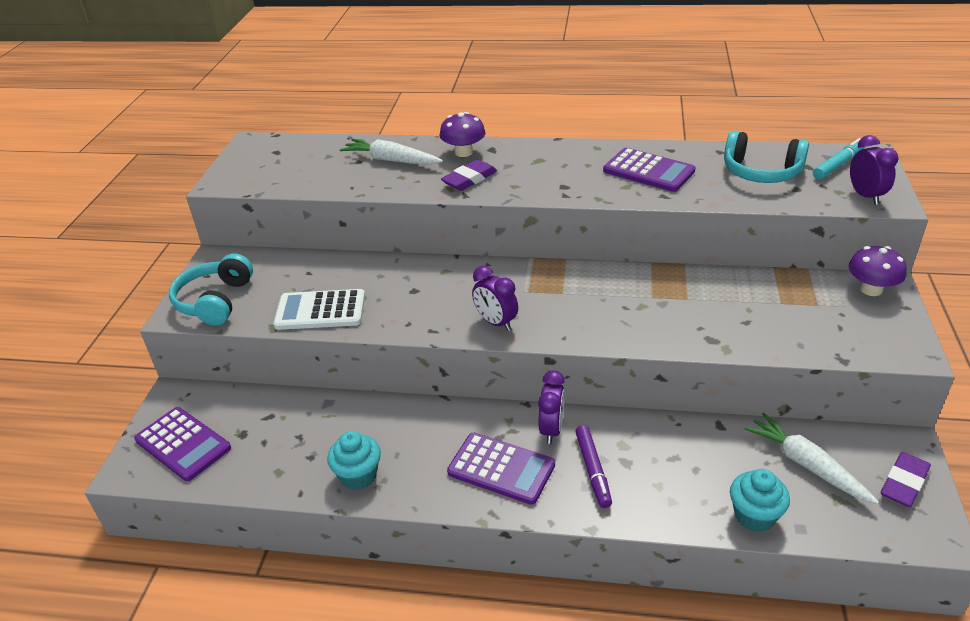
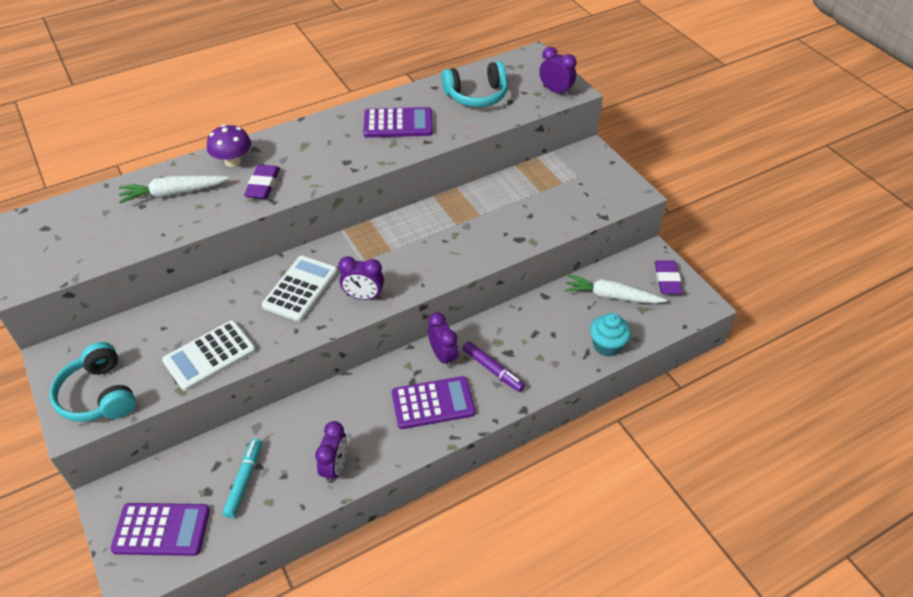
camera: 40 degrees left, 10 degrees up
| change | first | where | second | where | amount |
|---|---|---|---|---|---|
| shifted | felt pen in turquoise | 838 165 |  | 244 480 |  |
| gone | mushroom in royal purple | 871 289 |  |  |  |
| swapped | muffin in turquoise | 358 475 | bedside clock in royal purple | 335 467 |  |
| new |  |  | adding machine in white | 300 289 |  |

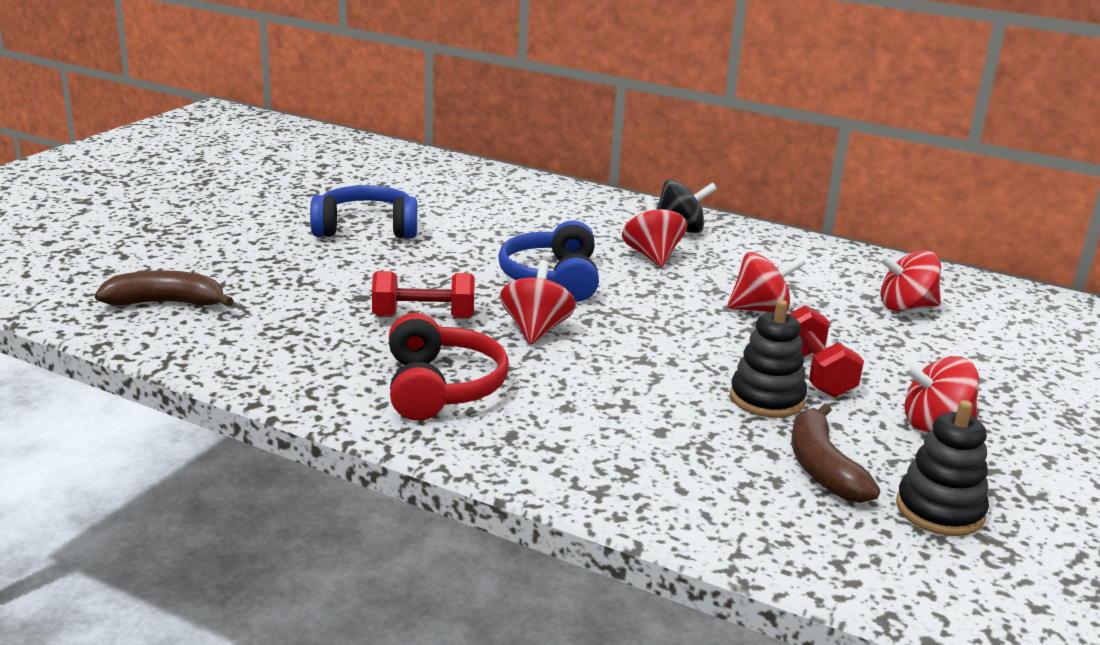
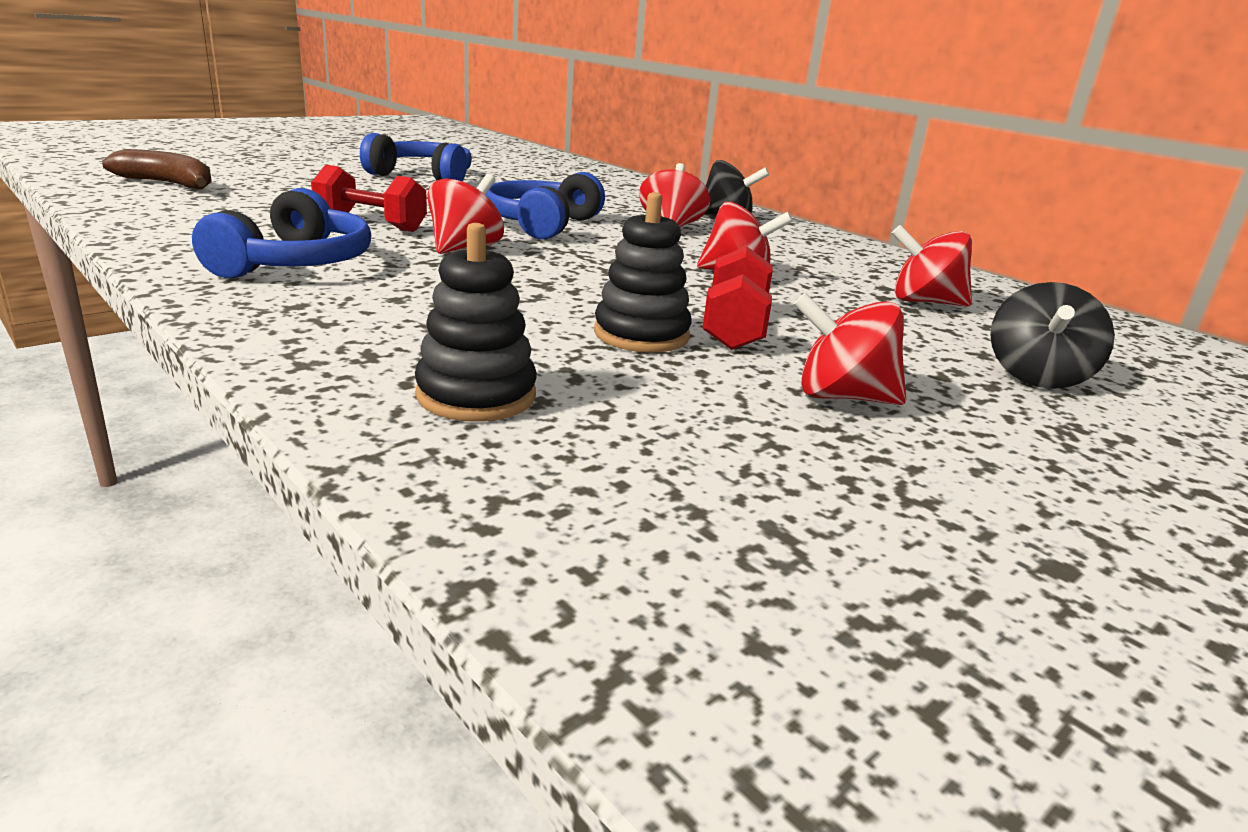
camera: 20 degrees right, 0 degrees up
| change | first | where | second | where | amount |
|---|---|---|---|---|---|
| repainted | headphones in red | 441 387 | headphones in royal blue | 295 263 |  |
| shifted | stacking toy in ebony | 939 510 |  | 476 395 |  |
| gone | banana fruit in brown | 822 467 |  |  |  |
| new |  |  | toy top in ebony | 1036 377 |  |

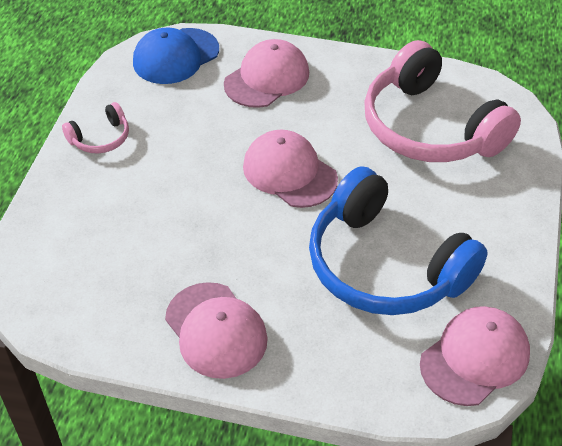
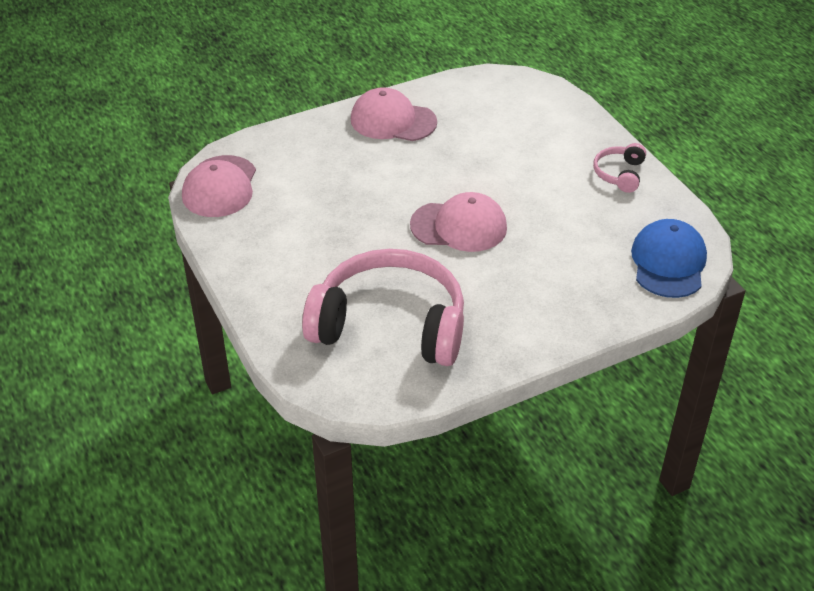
camera: 140 degrees right, 5 degrees down
| change | first | where | second | where | amount |
|---|---|---|---|---|---|
| gone | peaked cap in rose-pink | 267 78 |  |  |  |
| gone | headphones in royal blue | 385 265 |  |  |  |

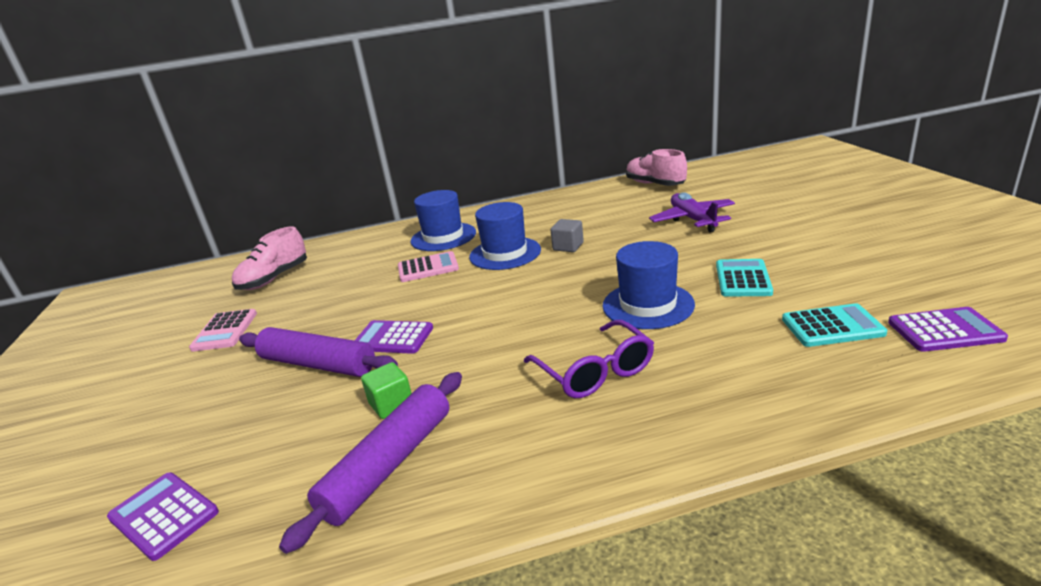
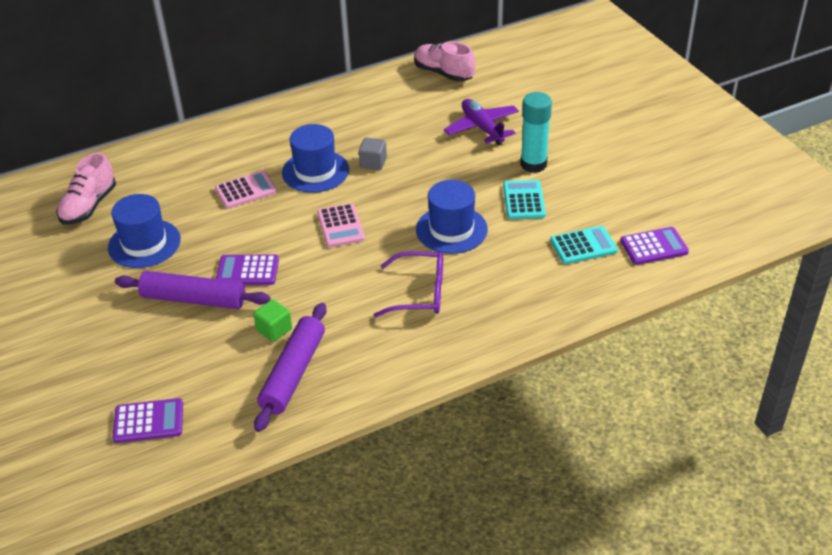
camera: 15 degrees left, 15 degrees up
| change | first | where | second | where | amount |
|---|---|---|---|---|---|
| shifted | hat in royal blue | 443 237 |  | 144 243 |  |
| shifted | adding machine in rose-pink | 225 331 |  | 340 226 |  |
| rotated | glasses in royal purple | 595 372 |  | 420 293 | 45 degrees counterclockwise |
| rotated | adding machine in royal purple | 164 515 |  | 148 421 | 150 degrees clockwise |
| new |  |  | glue stick in turquoise | 533 164 |  |

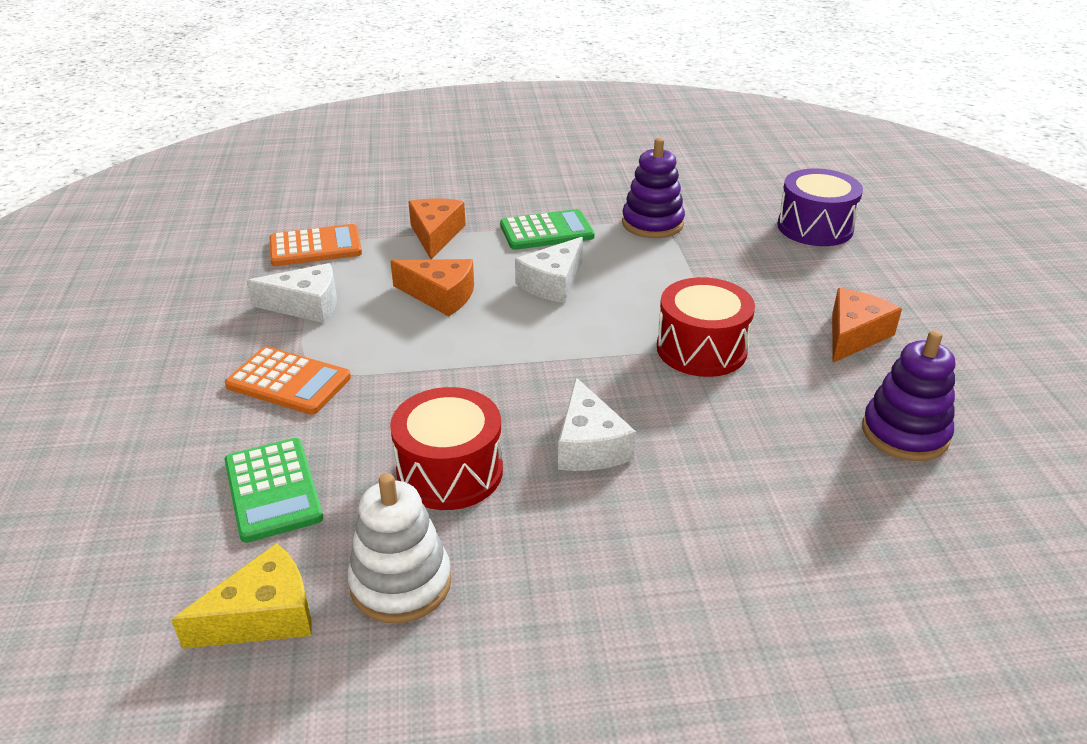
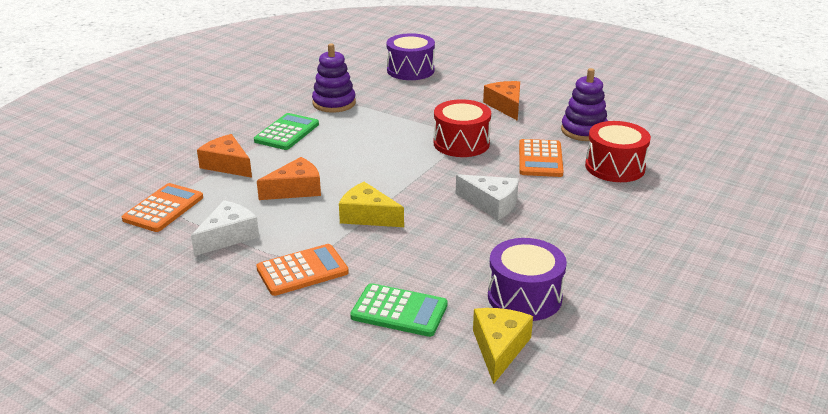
camera: 50 degrees left, 5 degrees down
| change | first | where | second | where | amount |
|---|---|---|---|---|---|
| gone | piece of cheese in white | 553 283 |  |  |  |
| shifted | toy drum in red | 450 472 |  | 615 167 |  |
| swapped | stacking toy in white | 401 583 | toy drum in royal purple | 524 297 |  |
| new |  |  | adding machine in orange-coloured | 540 159 |  |
| new |  |  | piece of cheese in bright yellow | 367 216 |  |

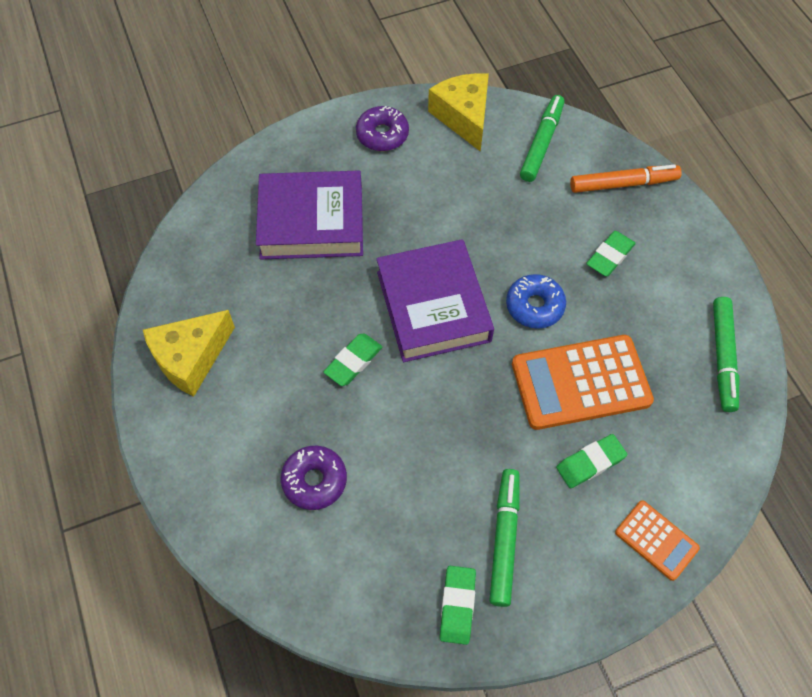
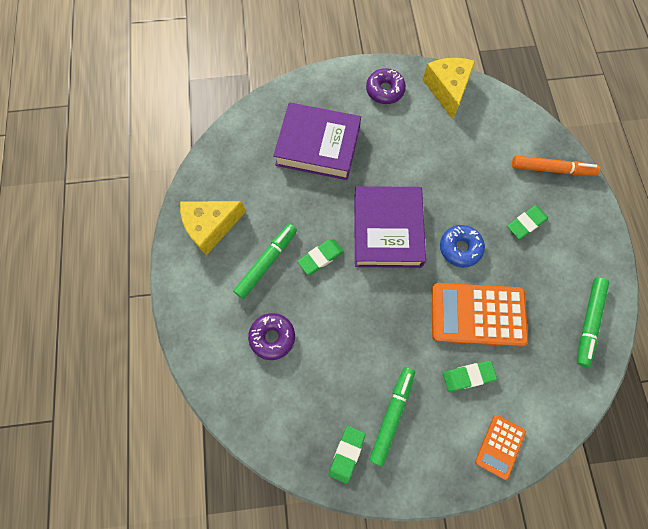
camera: 15 degrees right, 10 degrees up
| change | first | where | second | where | amount |
|---|---|---|---|---|---|
| shifted | felt pen in emerald | 541 143 |  | 267 262 |  |
| rotated | adding machine in orange-coloured | 656 540 |  | 499 446 | 60 degrees clockwise |

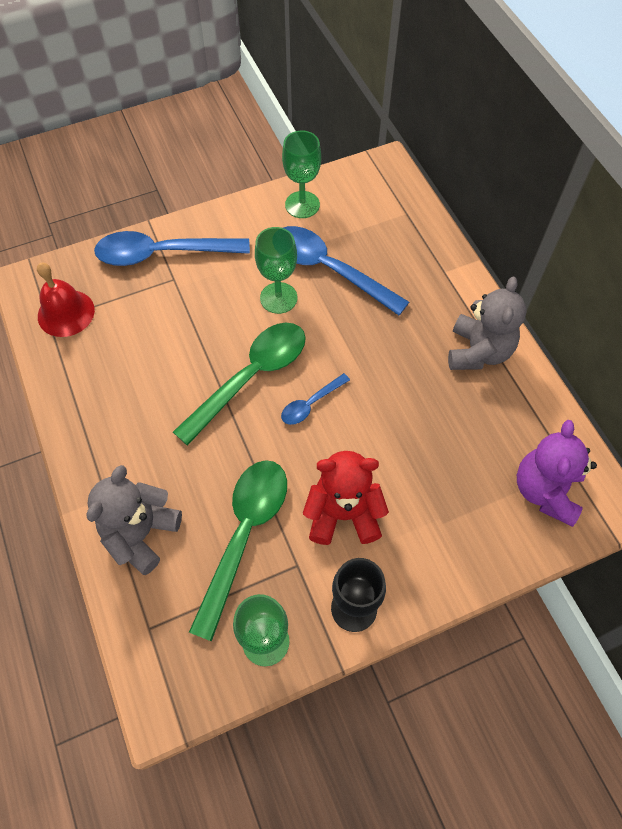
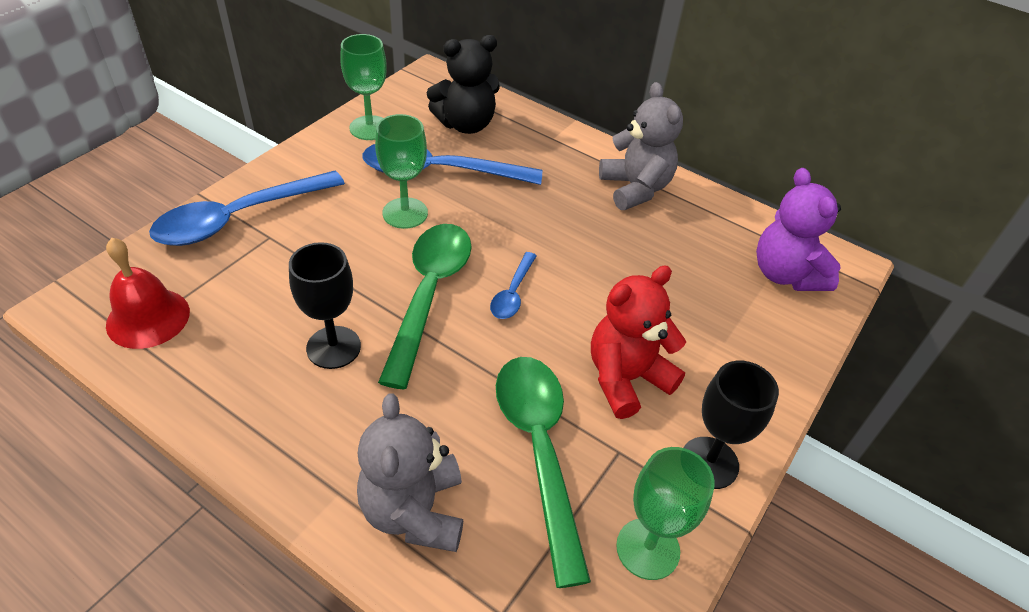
camera: 35 degrees left, 15 degrees down
| change | first | where | second | where | amount |
|---|---|---|---|---|---|
| new |  |  | teddy bear in ebony | 466 124 |  |
| new |  |  | goblet in ebony | 333 347 |  |

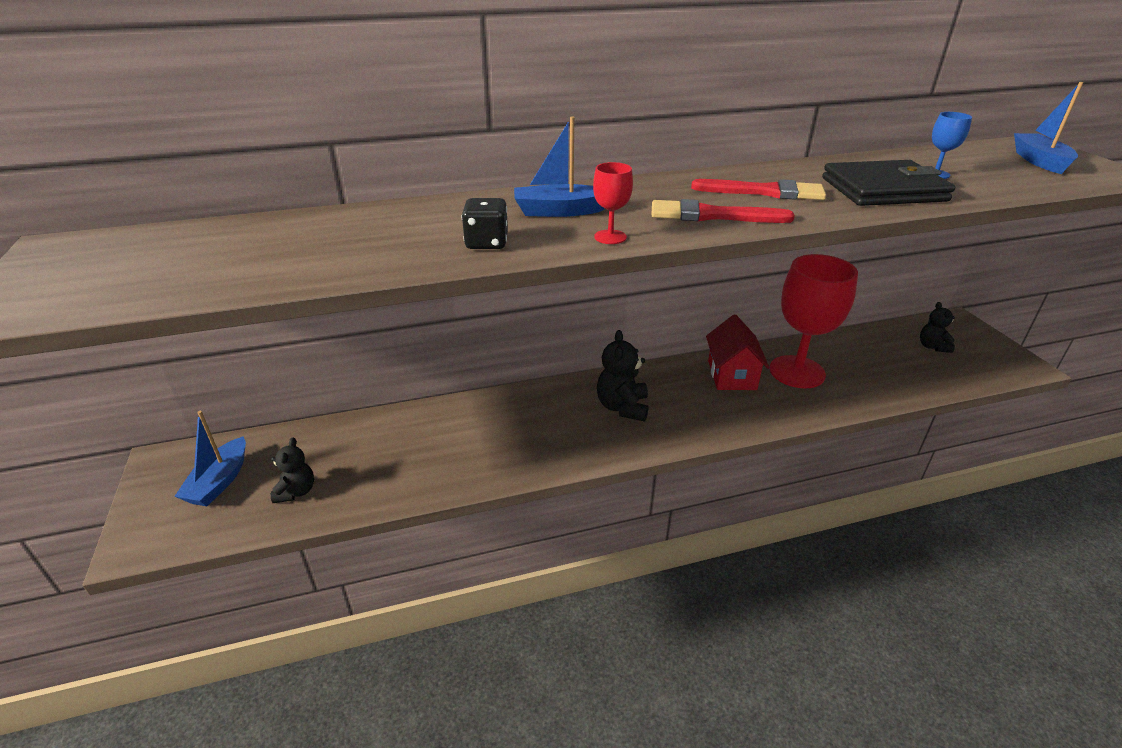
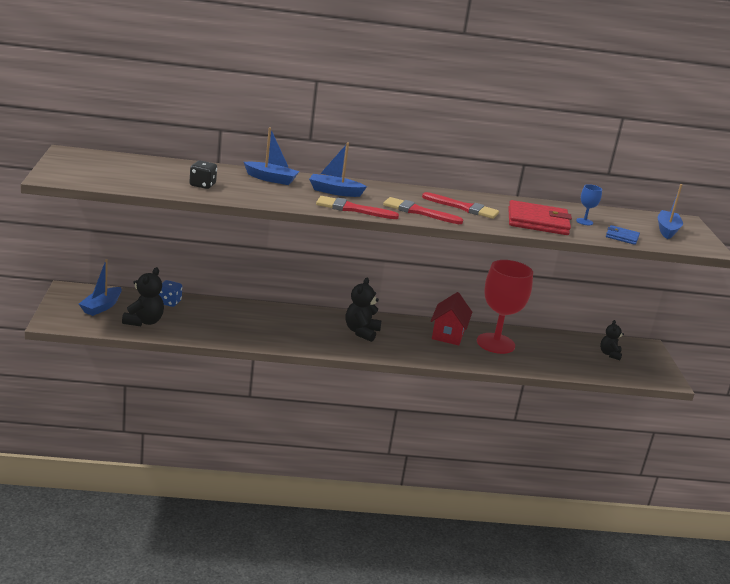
camera: 10 degrees right, 10 degrees down
| change | first | where | second | where | amount |
|---|---|---|---|---|---|
| repainted | billfold in ebony | 883 189 | billfold in red | 537 222 |  |
| swapped | goblet in red | 610 237 | brush in red | 352 209 |  |
| shifted | game die in ebony | 487 243 |  | 202 185 |  |
| scaled | teddy bear in ebony | 296 491 |  | 144 322 | x1.53 |
| new |  |  | boat in royal blue | 271 179 |  |
| new |  |  | billfold in royal blue | 622 237 |  |
| new |  |  | game die in royal blue | 169 302 |  |

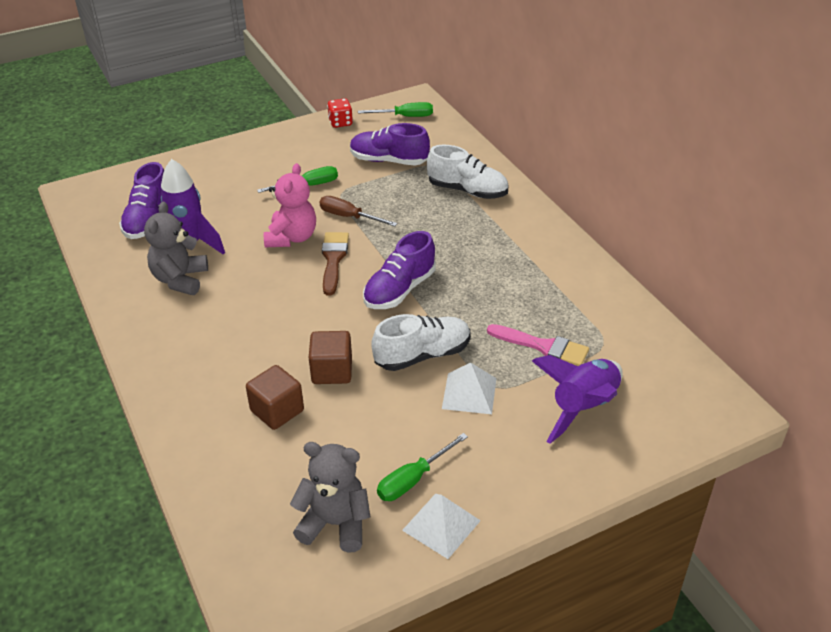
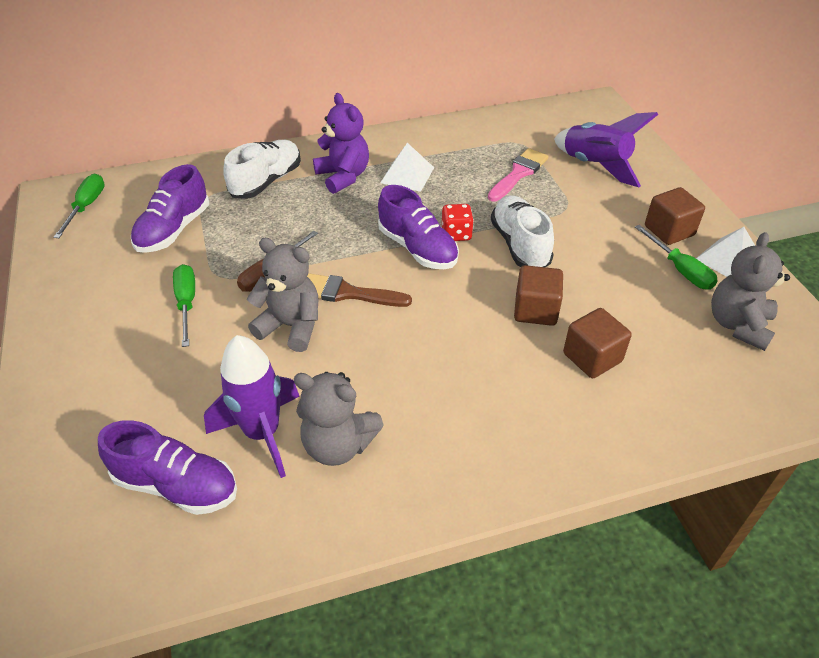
camera: 80 degrees left, 5 degrees up
| change | first | where | second | where | amount |
|---|---|---|---|---|---|
| shifted | game die in red | 340 123 |  | 456 234 |  |
| repainted | teddy bear in rose-pink | 292 238 | teddy bear in ash-grey | 291 326 |  |
| shifted | pyramid shape in white | 469 393 |  | 407 175 |  |
| new |  |  | teddy bear in royal purple | 343 176 |  |
| new |  |  | block in brown | 669 231 |  |

